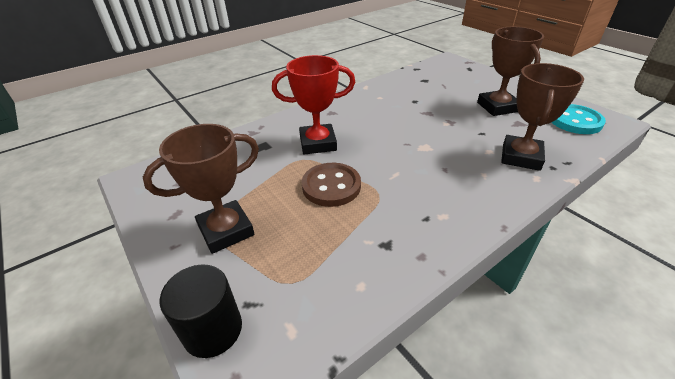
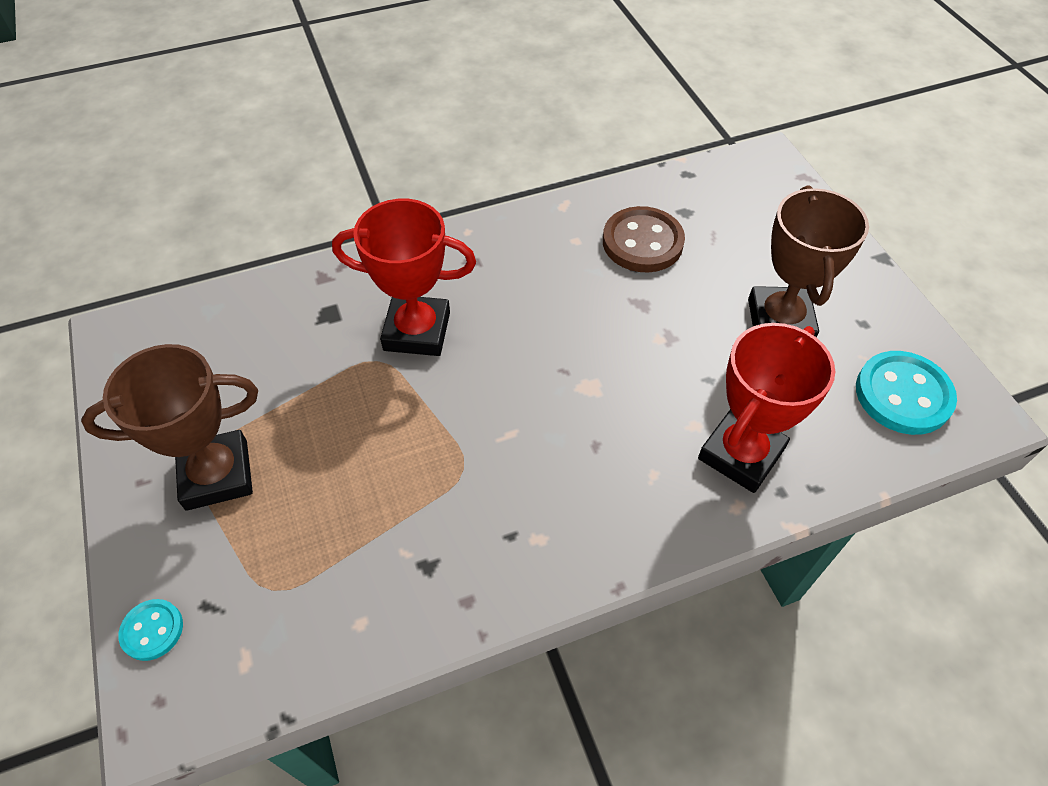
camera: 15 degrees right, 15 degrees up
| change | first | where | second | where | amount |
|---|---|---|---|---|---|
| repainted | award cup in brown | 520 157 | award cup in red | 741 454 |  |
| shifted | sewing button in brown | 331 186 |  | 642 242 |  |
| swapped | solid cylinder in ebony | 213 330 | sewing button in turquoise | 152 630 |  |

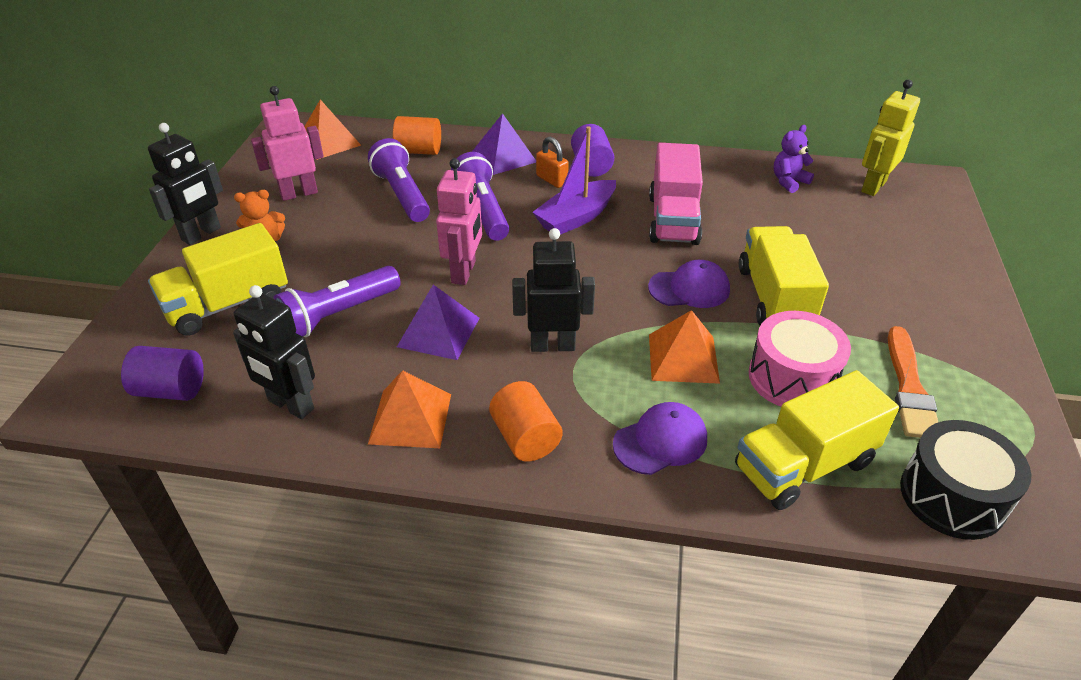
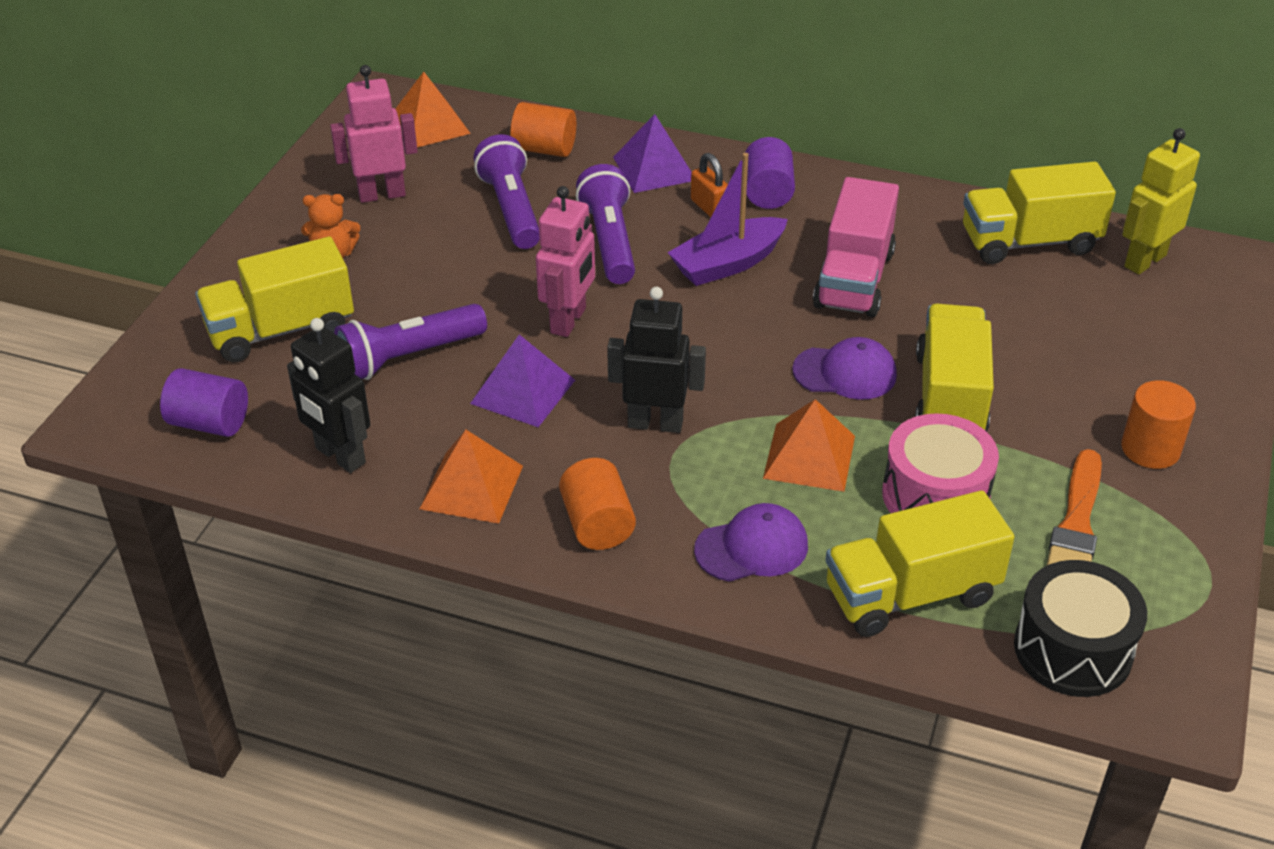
camera: 10 degrees right, 0 degrees up
| change | first | where | second | where | amount |
|---|---|---|---|---|---|
| gone | robot figure in ebony | 201 234 |  |  |  |
| swapped | teddy bear in royal purple | 789 182 | lorry in bright yellow | 1029 242 |  |
| new |  |  | solid cylinder in orange-coloured | 1150 449 |  |

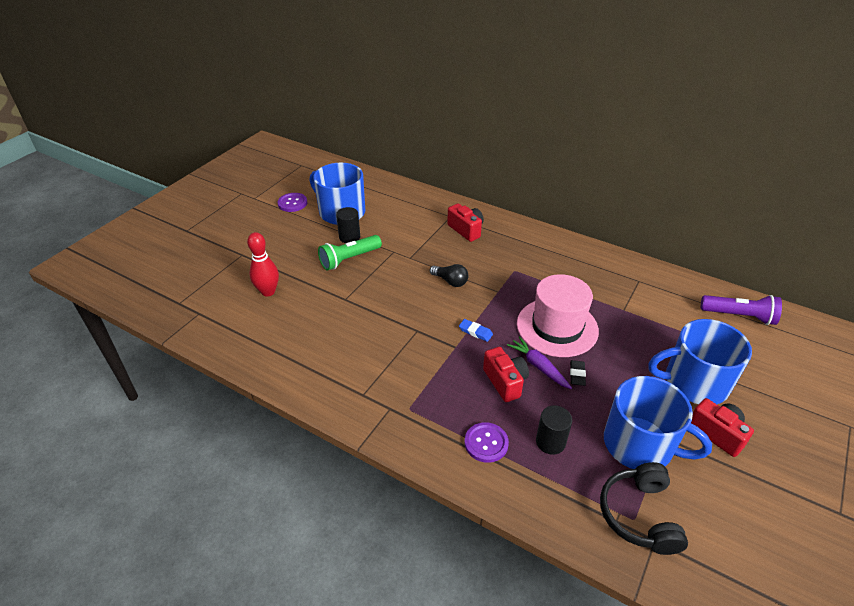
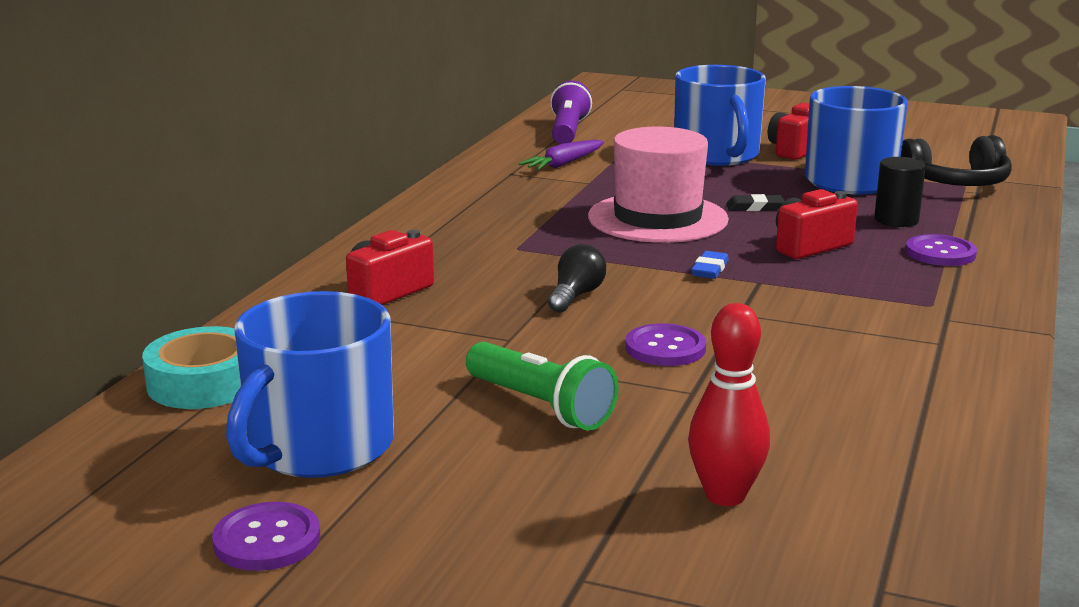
camera: 100 degrees left, 20 degrees down
| change | first | where | second | where | amount |
|---|---|---|---|---|---|
| gone | solid cylinder in ebony | 349 237 |  |  |  |
| shifted | root vegetable in royal purple | 538 366 |  | 564 164 |  |
| new |  |  | sewing button in royal purple | 665 348 |  |
| new |  |  | roll of tape in turquoise | 204 382 |  |

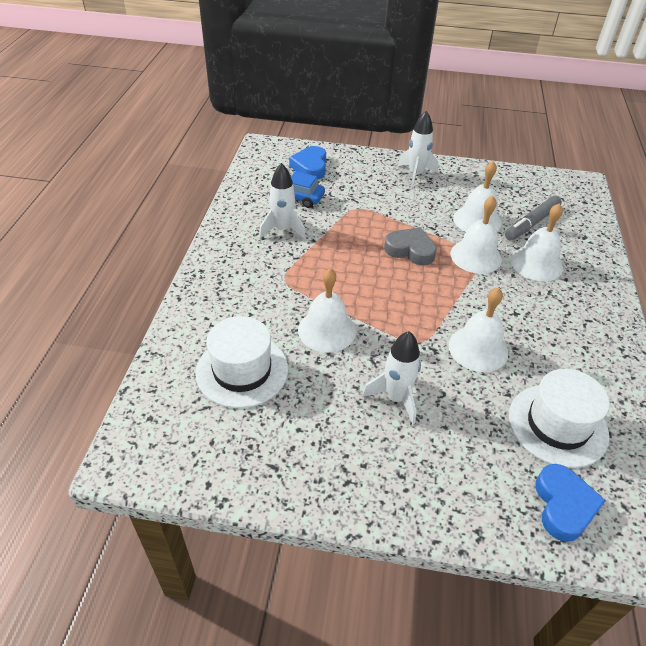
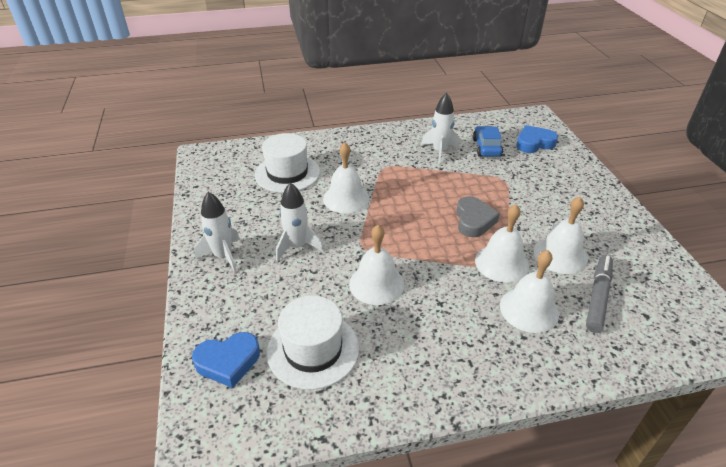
camera: 70 degrees right, 5 degrees down
| change | first | where | second | where | amount |
|---|---|---|---|---|---|
| shifted | rocket in white | 416 174 |  | 223 256 |  |
| rotated | felt pen in ash-grey | 532 223 |  | 597 297 | 90 degrees clockwise |

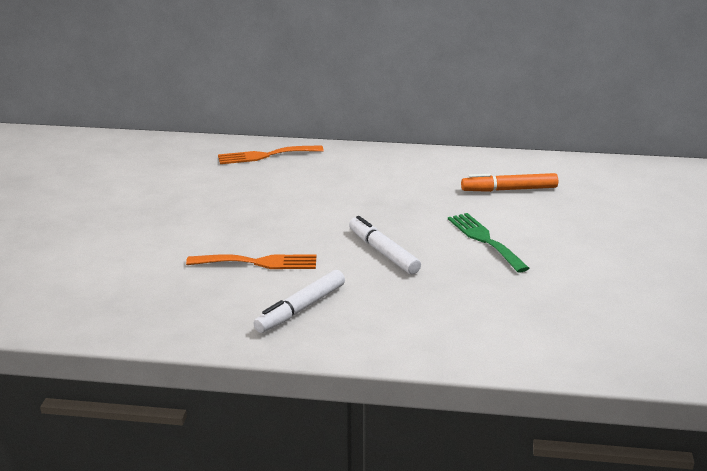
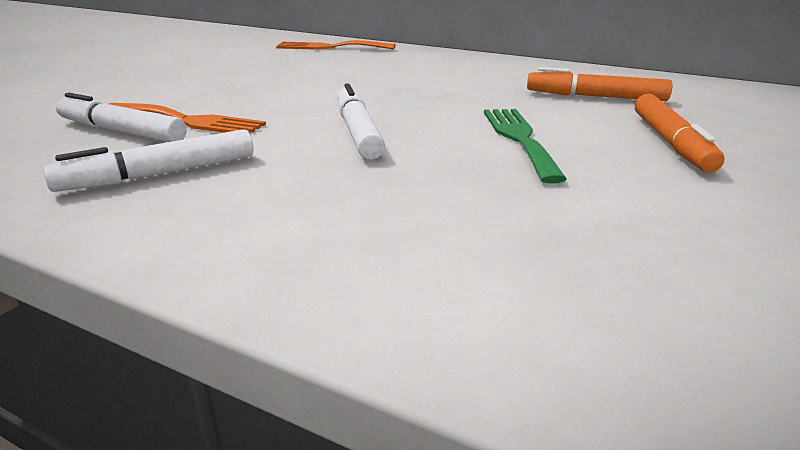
camera: 20 degrees right, 0 degrees up
| change | first | where | second | where | amount |
|---|---|---|---|---|---|
| new |  |  | felt pen in white | 121 131 |  |
| new |  |  | felt pen in orange-coloured | 670 142 |  |

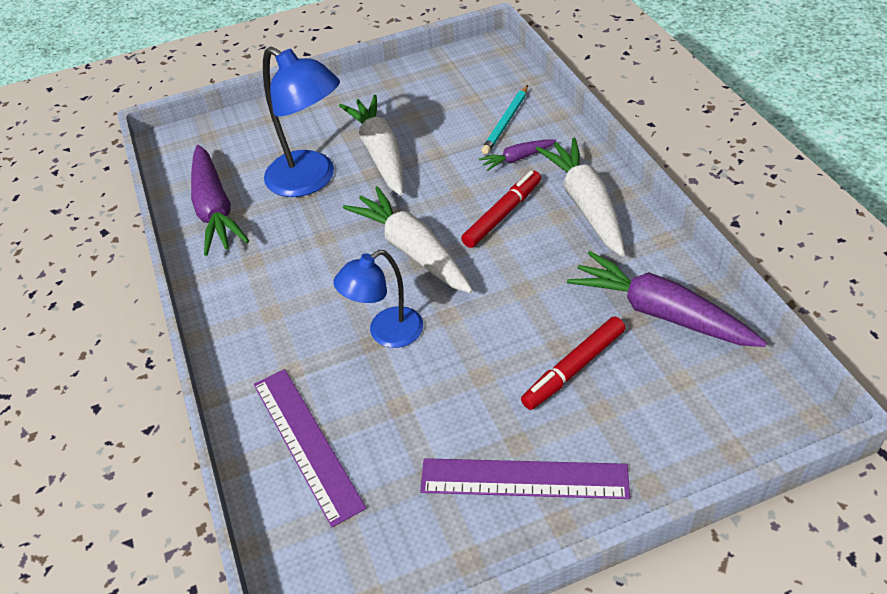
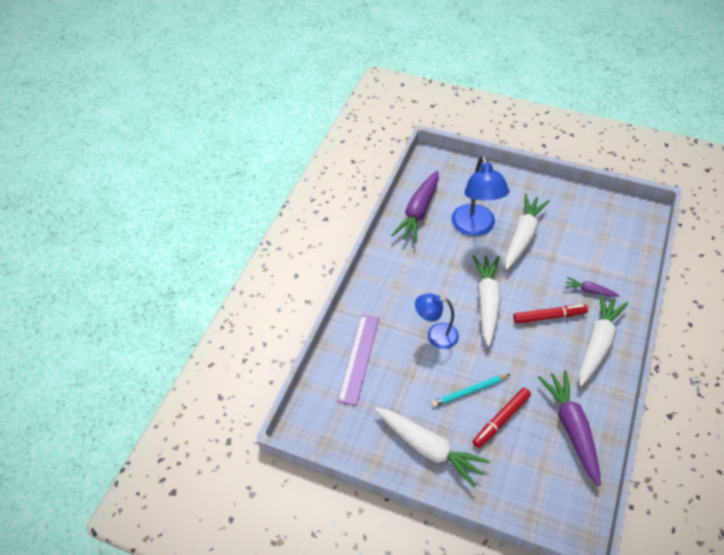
camera: 40 degrees right, 5 degrees up
| change | first | where | second | where | amount |
|---|---|---|---|---|---|
| shifted | pencil in turquoise | 506 122 |  | 469 391 |  |
| rotated | felt pen in red | 573 368 |  | 501 420 | 45 degrees counterclockwise |
| swapped | straightedge in royal purple | 524 479 | root vegetable in white | 429 448 |  |

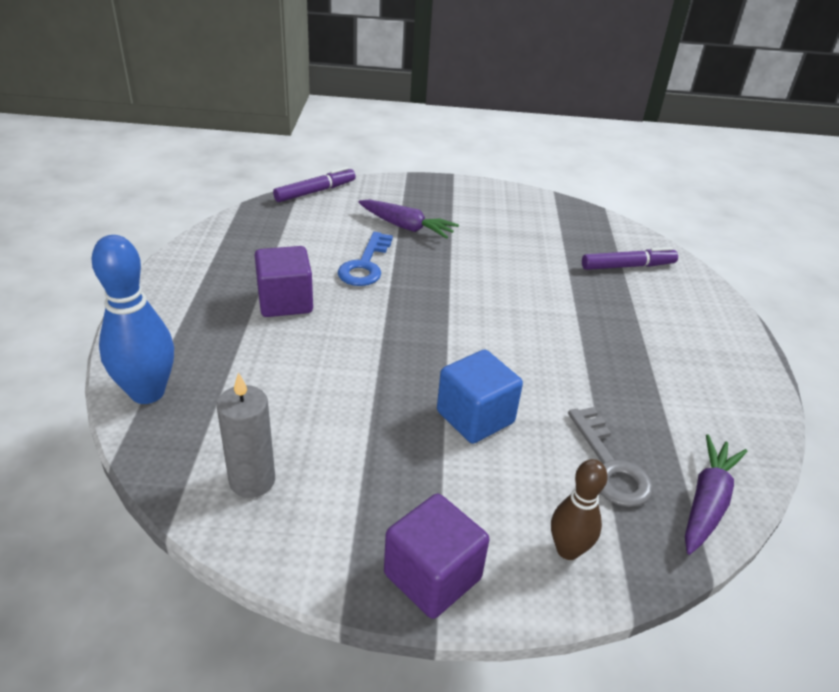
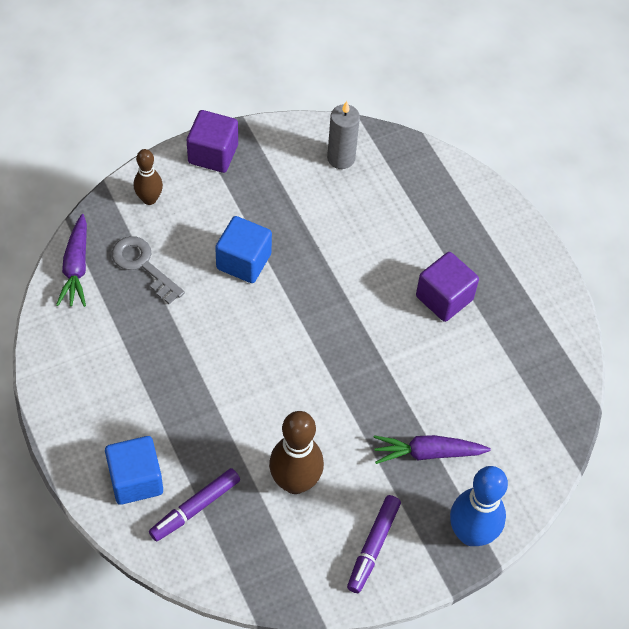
camera: 150 degrees right, 20 degrees up
| change | first | where | second | where | amount |
|---|---|---|---|---|---|
| shifted | felt pen in royal purple | 315 191 |  | 373 546 |  |
| gone | key in royal blue | 365 265 |  |  |  |
| shifted | tenpin in royal blue | 147 392 |  | 471 534 |  |
| new |  |  | tenpin in brown | 295 482 |  |
| new |  |  | block in royal blue | 136 480 |  |

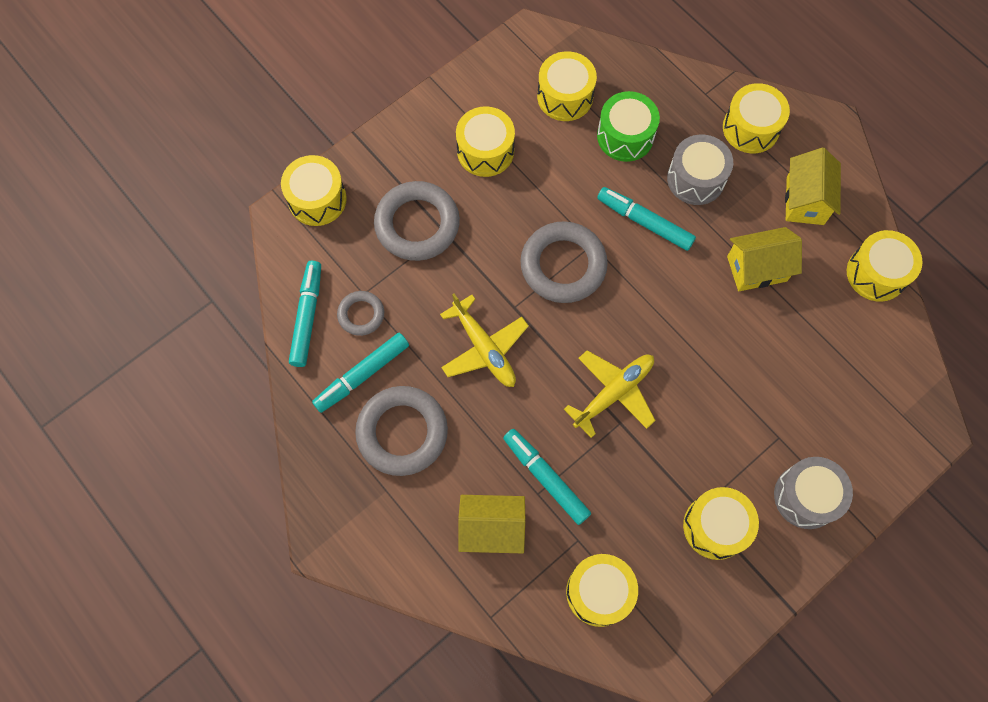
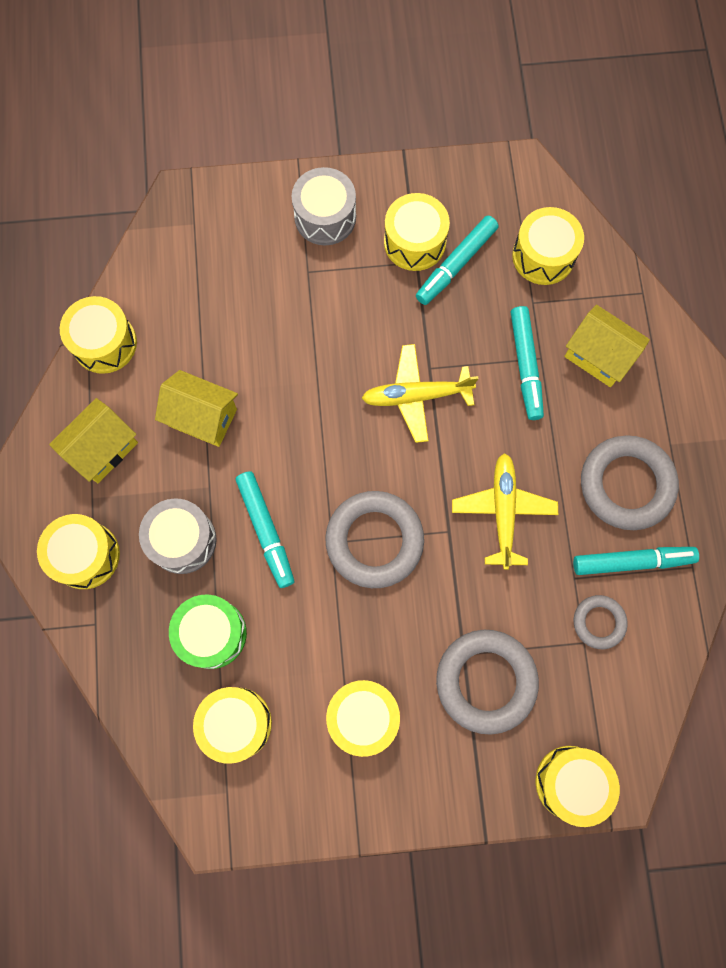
camera: 145 degrees left, 5 degrees up
| change | first | where | second | where | amount |
|---|---|---|---|---|---|
| shifted | felt pen in turquoise | 307 316 |  | 456 264 |  |

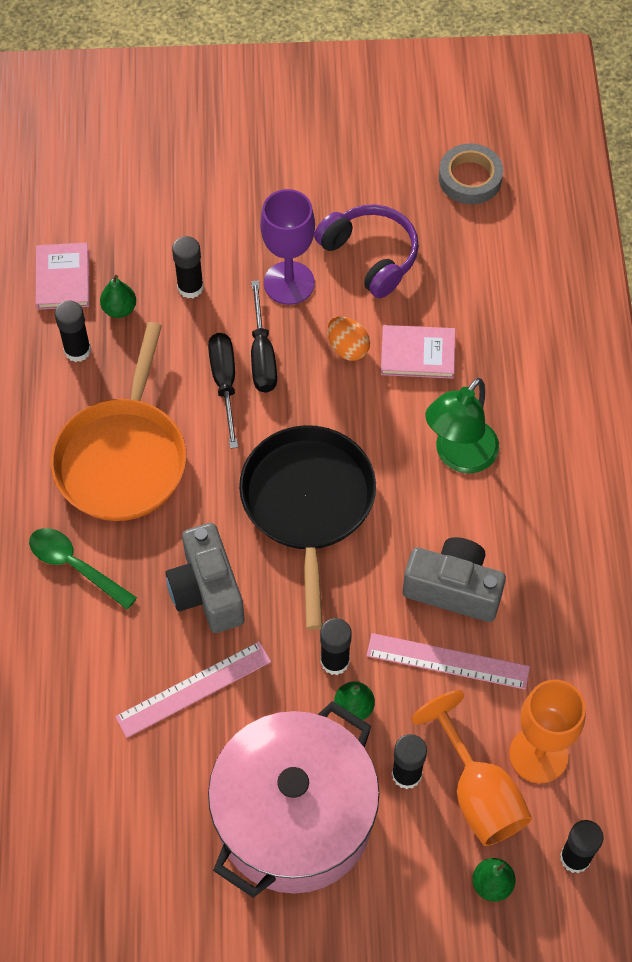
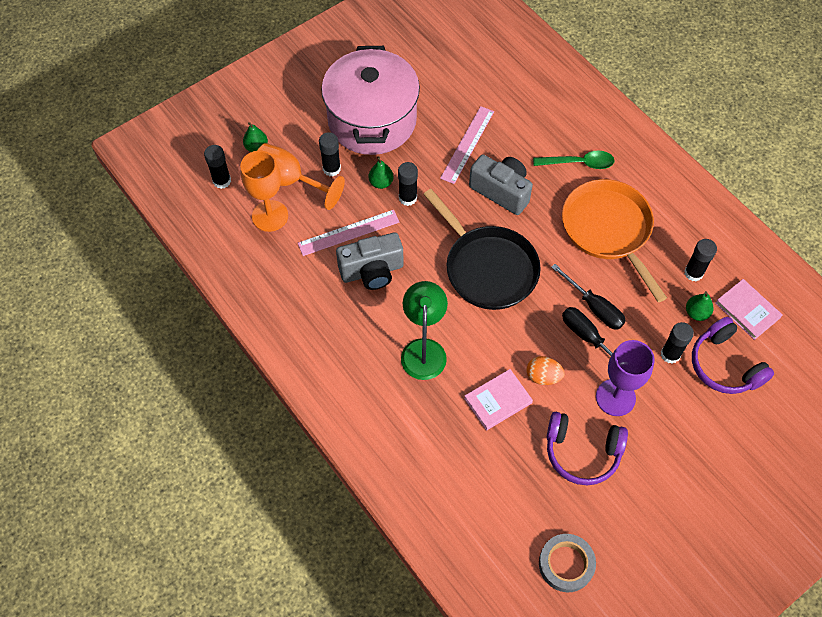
camera: 145 degrees right, 0 degrees up
| change | first | where | second | where | amount |
|---|---|---|---|---|---|
| new |  |  | headphones in royal purple | 725 365 |  |

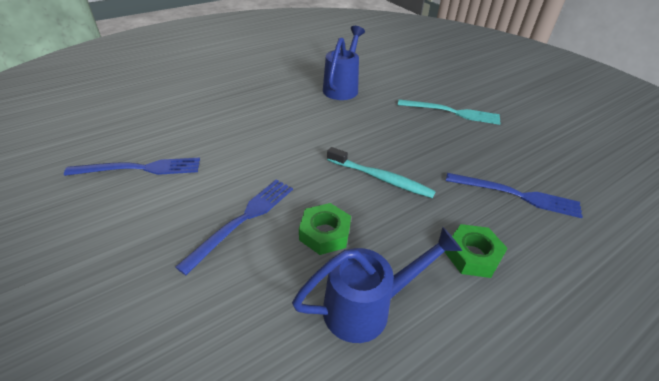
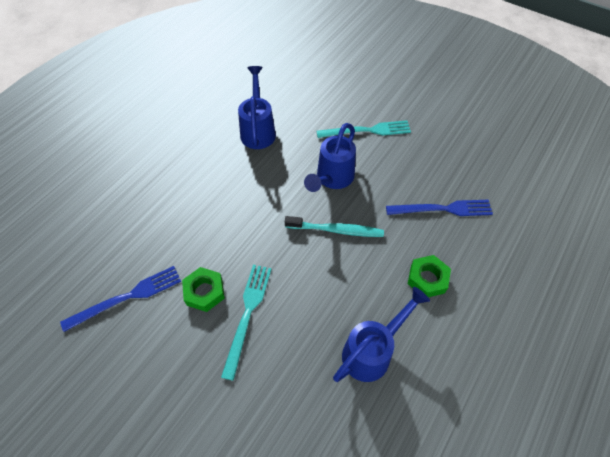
camera: 20 degrees left, 15 degrees up
| change | first | where | second | where | amount |
|---|---|---|---|---|---|
| repainted | table fork in royal blue | 243 220 | table fork in turquoise | 247 314 |  |
| shifted | nut in emerald | 325 233 |  | 204 292 |  |
| new |  |  | watering can in royal blue | 332 179 |  |

